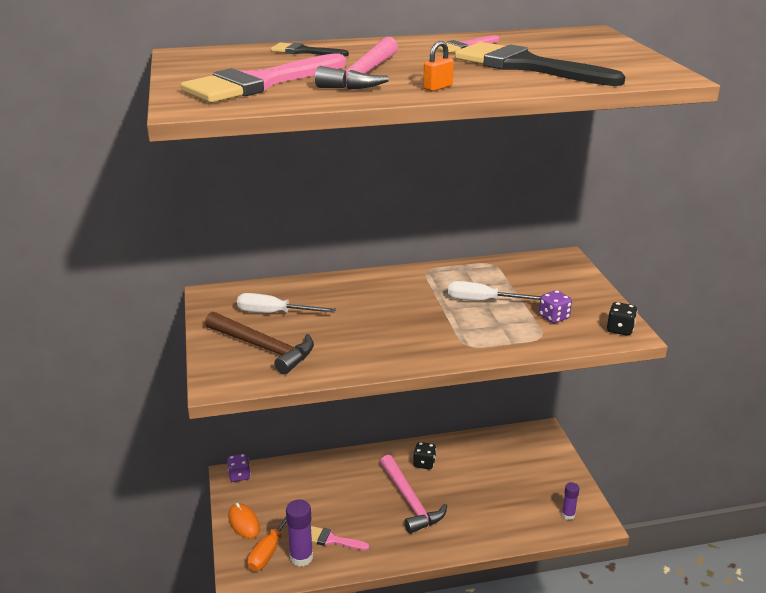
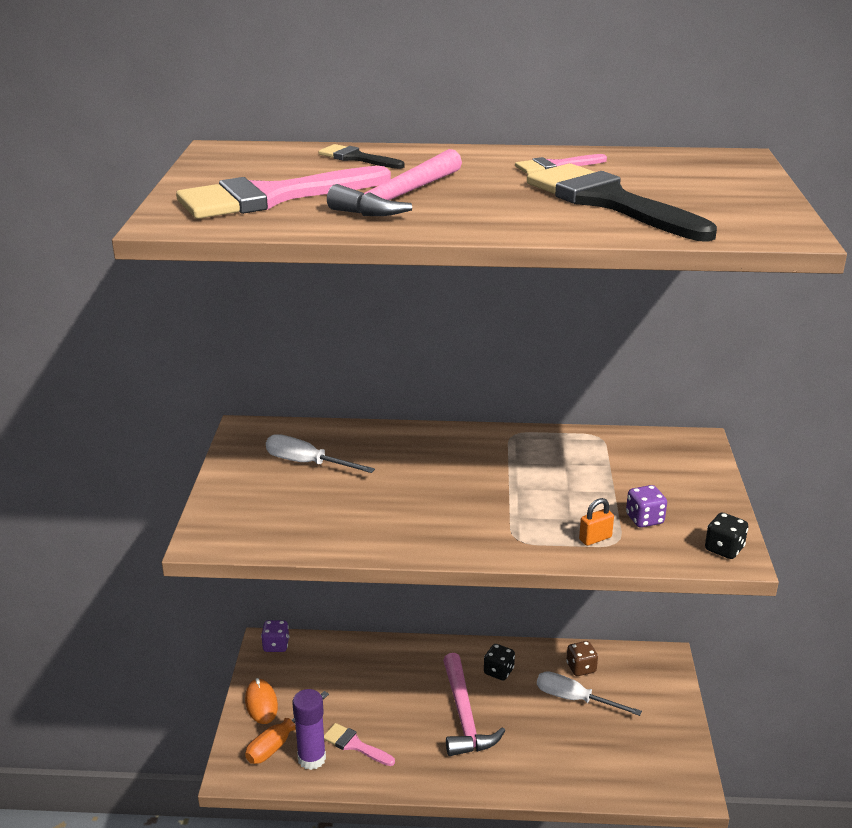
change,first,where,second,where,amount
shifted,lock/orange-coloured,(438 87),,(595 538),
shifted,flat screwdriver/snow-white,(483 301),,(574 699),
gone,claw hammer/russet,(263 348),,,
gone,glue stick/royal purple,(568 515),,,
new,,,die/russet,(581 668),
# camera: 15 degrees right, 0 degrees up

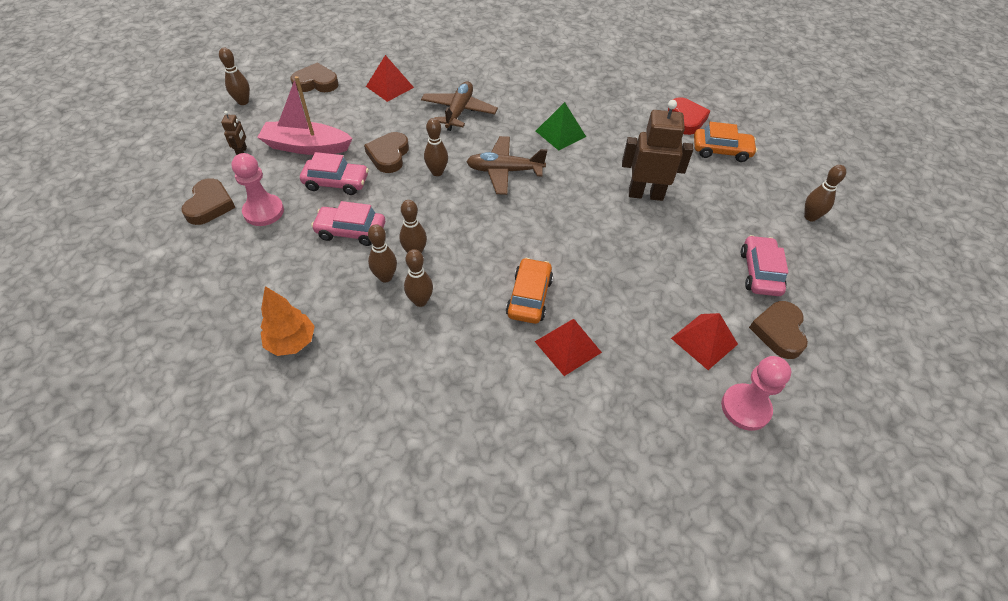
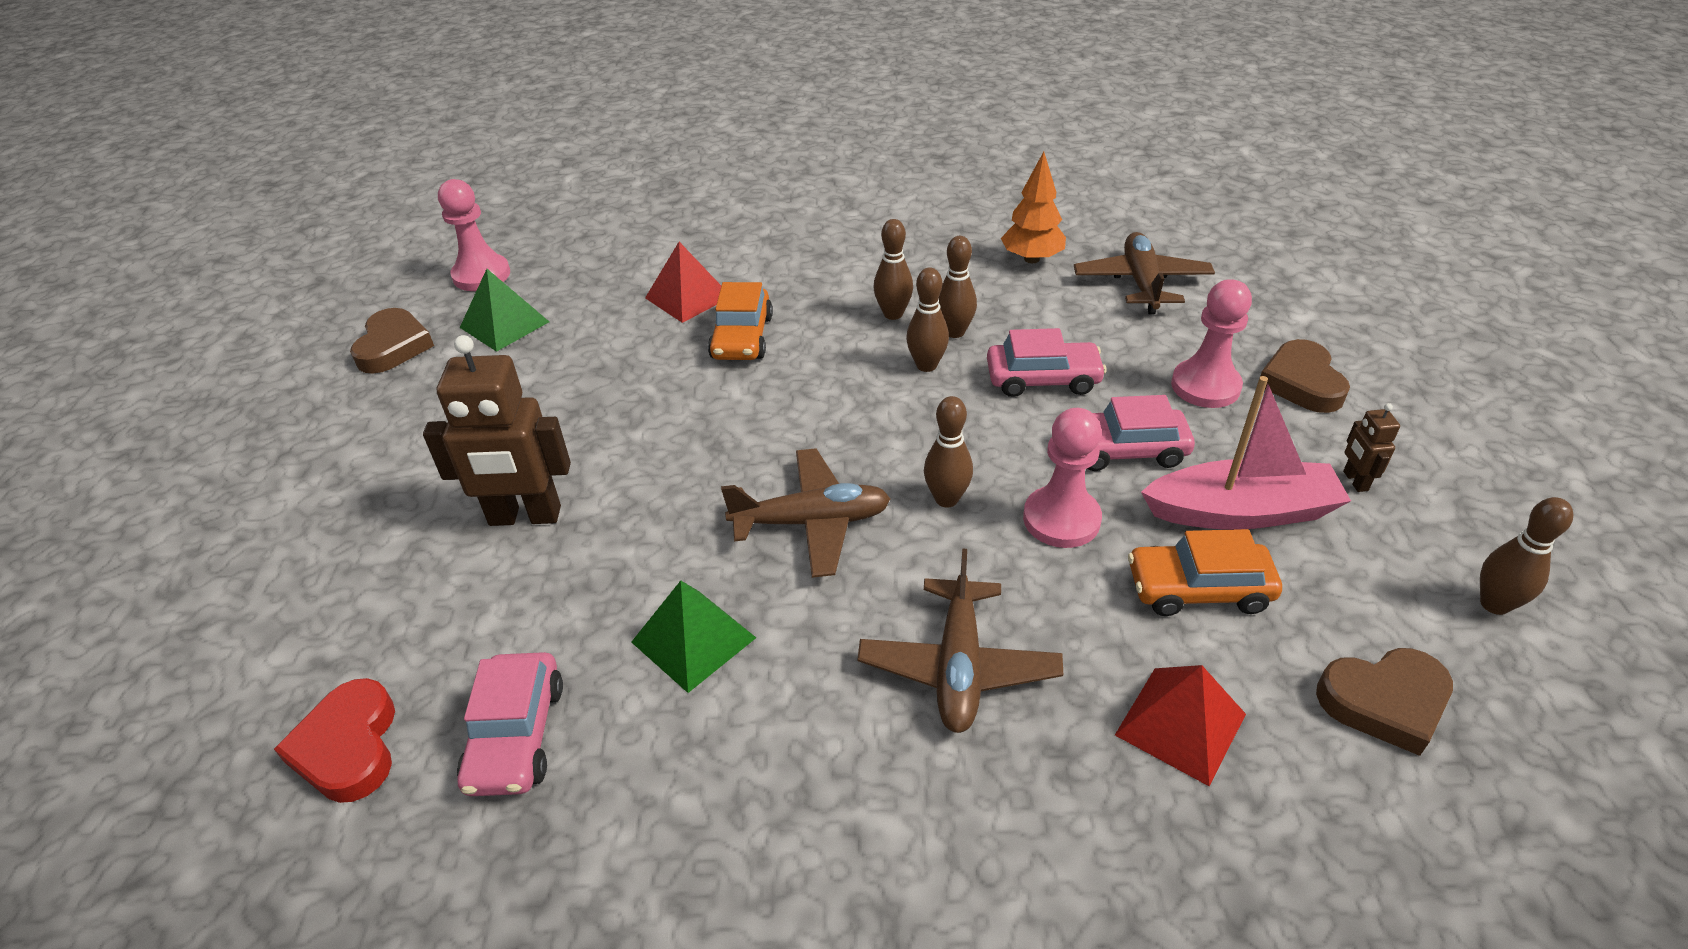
change,first,where,second,where,amount
shifted,toy car/orange-coloured,(721 150),,(1198 589),
swapped,heart shape/russet,(388 155),game pawn/rose-pink,(1061 519),
gone,bowling pin/russet,(810 217),,,
shifted,toy car/rose-pink,(759 272),,(516 735),
repainted,solid pyramid/crimson,(704 341),solid pyramid/emerald,(504 324),
new,,,plane/russet,(1141 283),
# camera: 175 degrees right, 10 degrees down

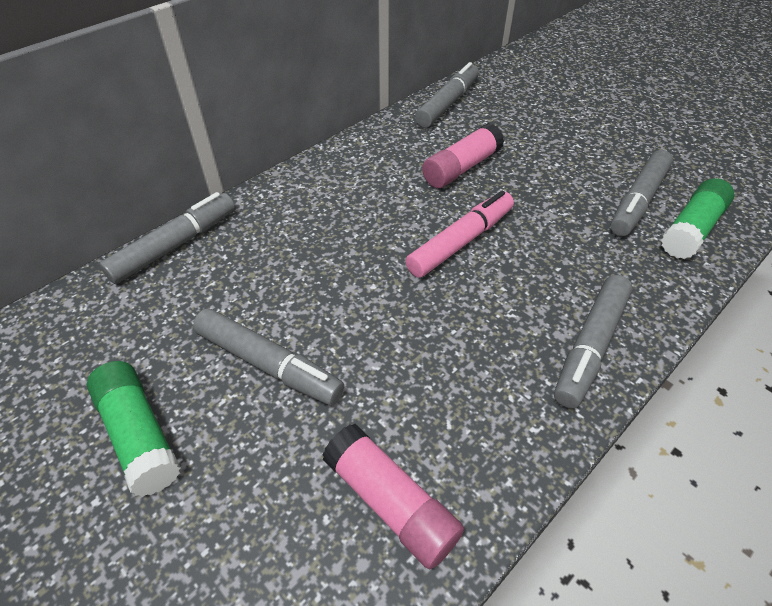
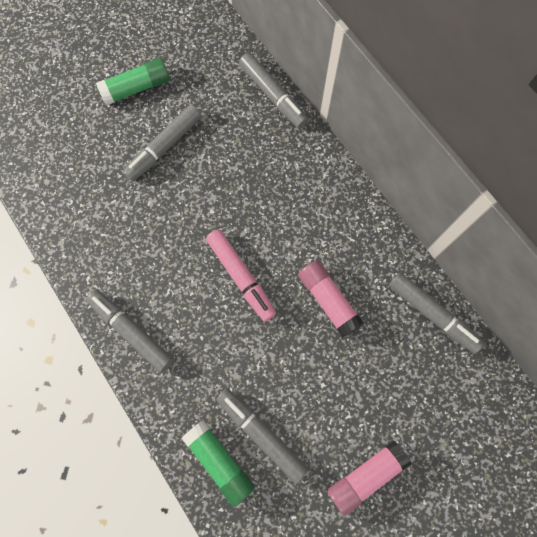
change,first,where,second,where,amount
shifted,glue stick/rose-pink,(390 502),,(366 475),
# camera: 100 degrees right, 25 degrees up

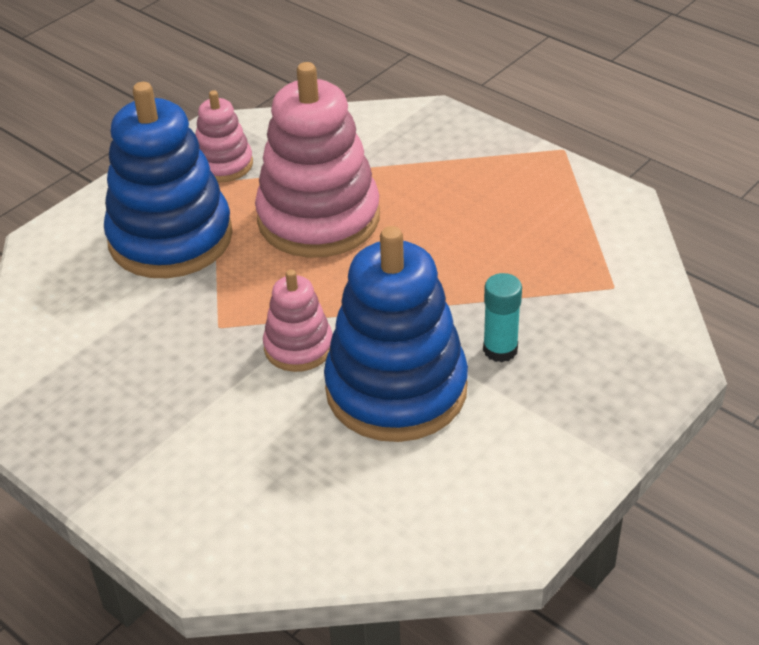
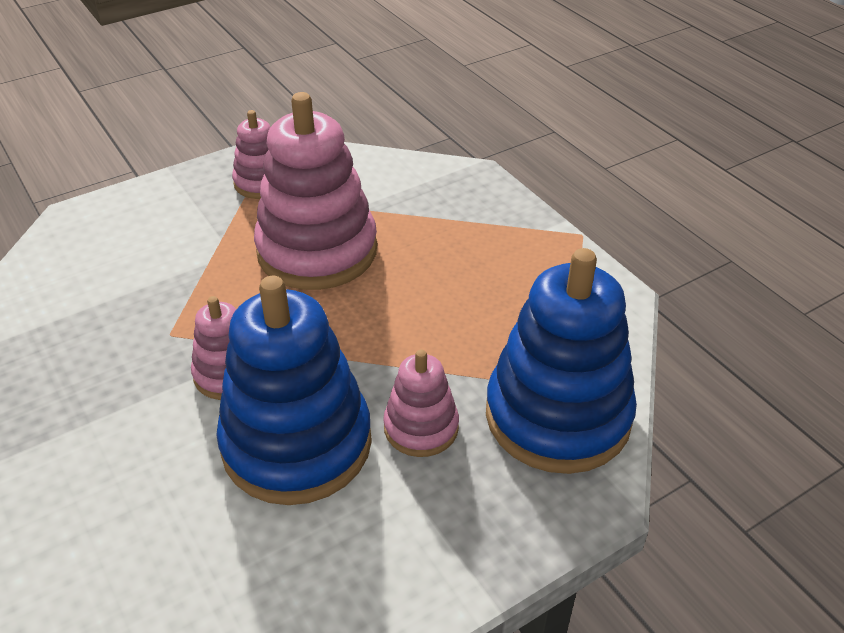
change,first,where,second,where,amount
shifted,stacking rings/royal blue,(170 238),,(557 416),
swapped,glue stick/aqua,(500 350),stacking rings/rose-pink,(421 427),
# camera: 15 degrees right, 0 degrees up

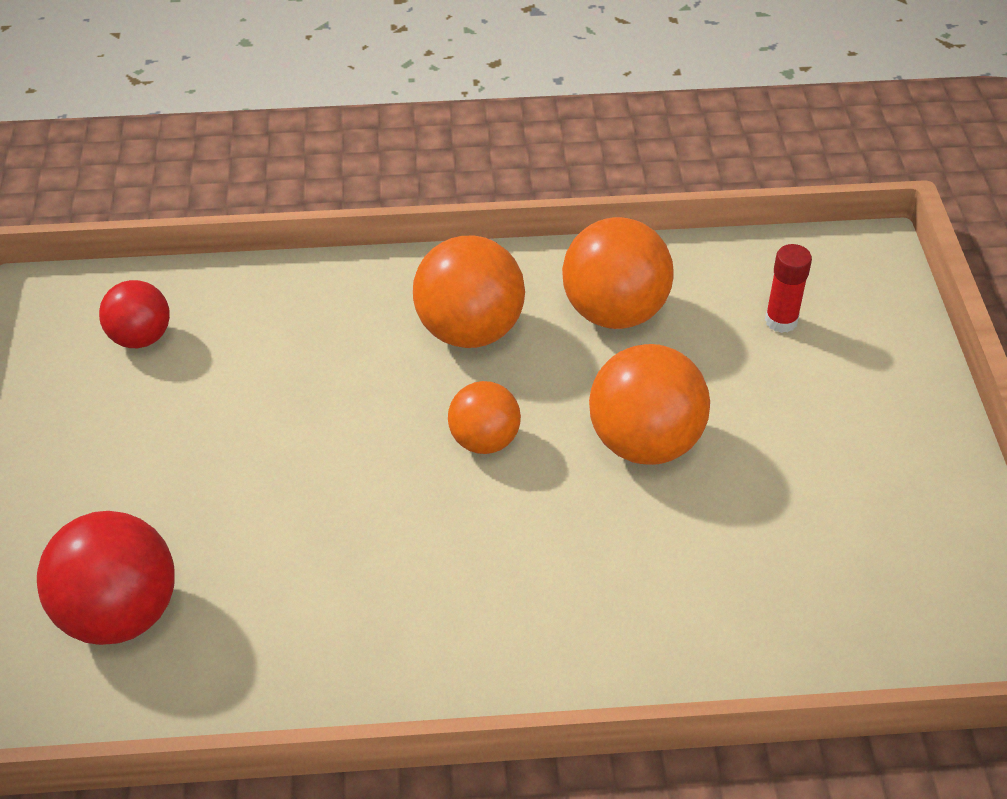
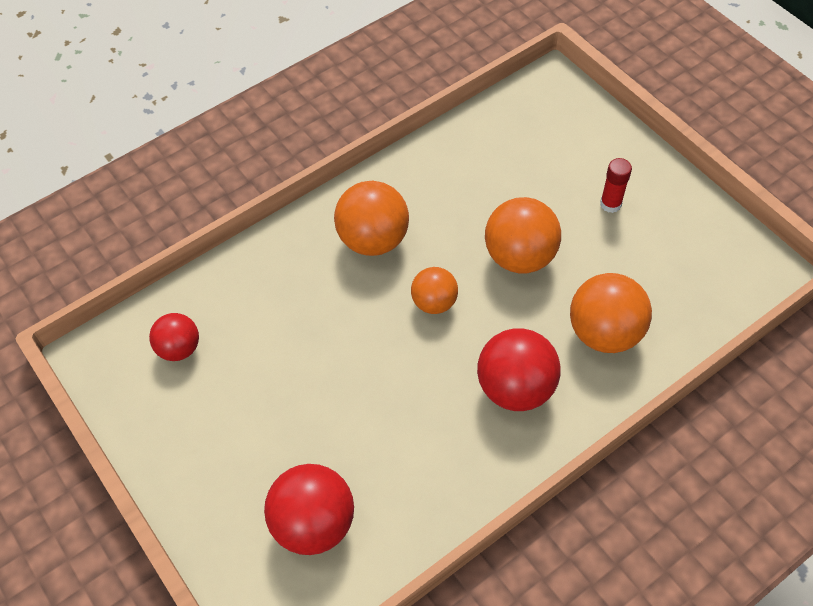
change,first,where,second,where,amount
shifted,ball/orange-coloured,(614 312),,(604 332),
shifted,glue stick/crimson,(781 321),,(610 204),
new,,,ball/crimson,(515 388),
# camera: 30 degrees left, 10 degrees up

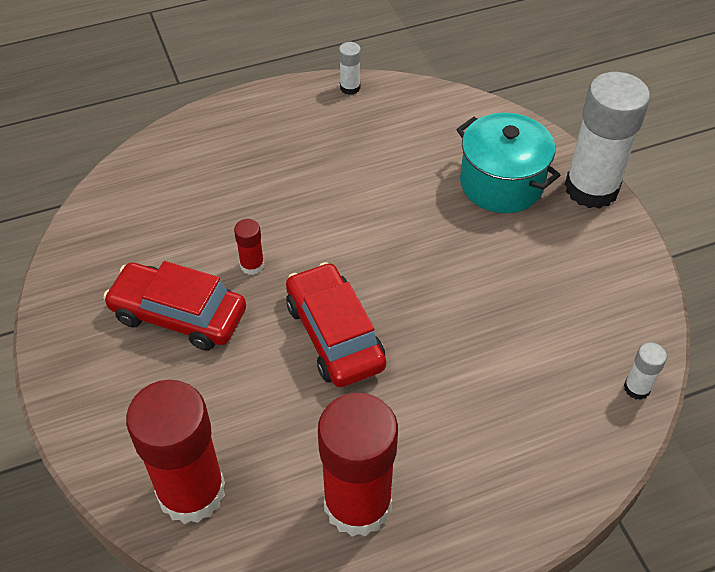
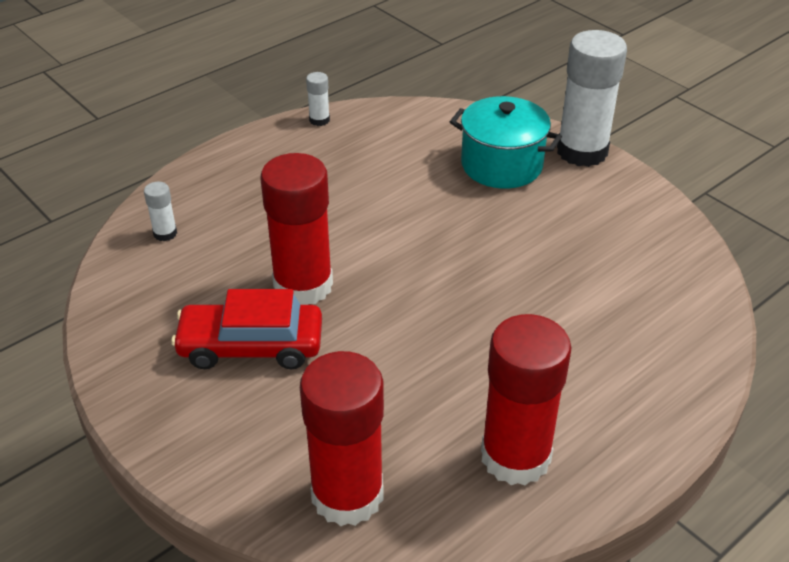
change,first,where,second,where,amount
scaled,glue stick/crimson,(252 265),,(303 285),x2.36
gone,toy car/crimson,(334 335),,,
shifted,glue stick/snow-white,(637 388),,(165 233),
# camera: 20 degrees left, 10 degrees down

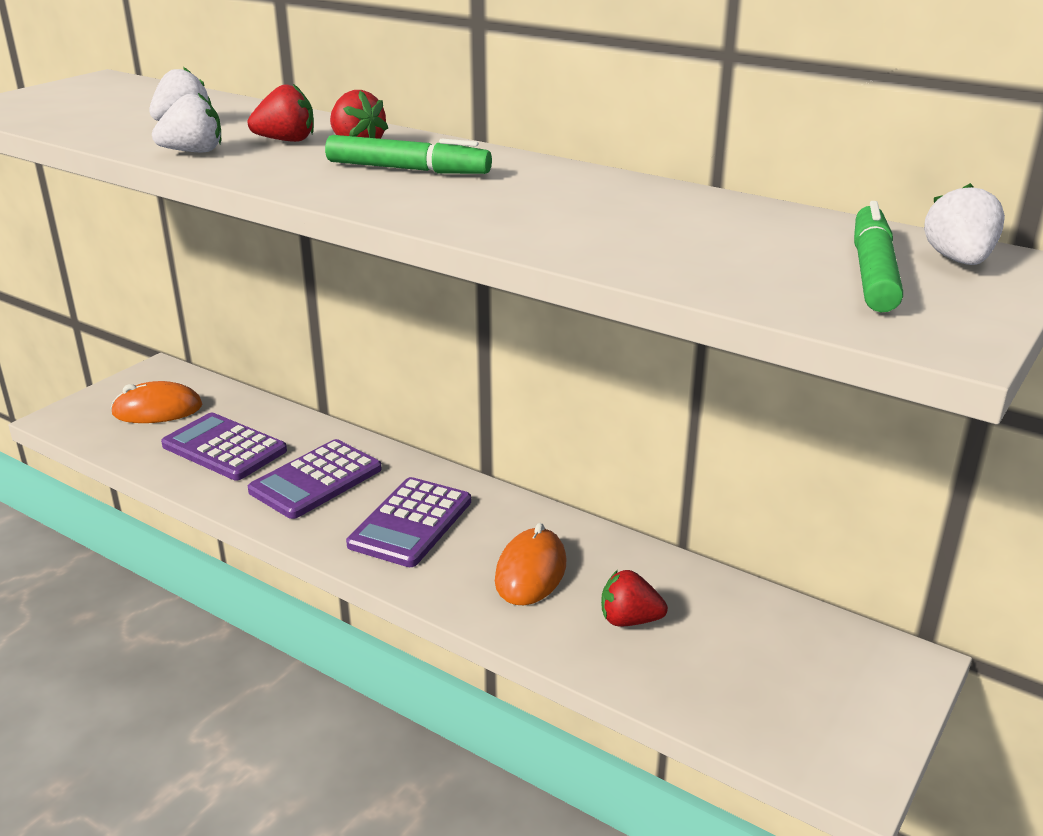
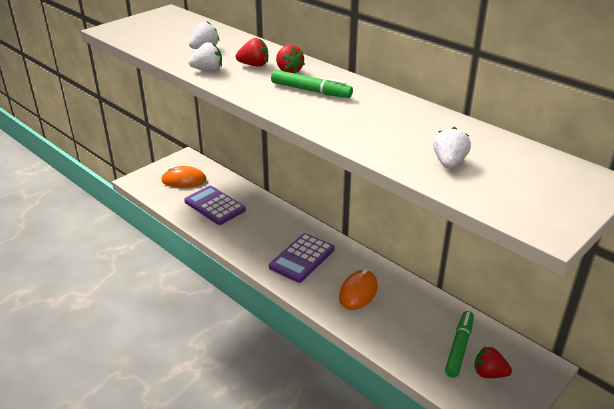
change,first,where,second,where,amount
shifted,berry/snow-white,(959 261),,(449 162),
shifted,marker pen/emerald,(873 272),,(459 347),
gone,adding machine/royal purple,(316 480),,,
shifted,berry/crimson,(629 620),,(489 373),
# camera: 10 degrees right, 5 degrees up

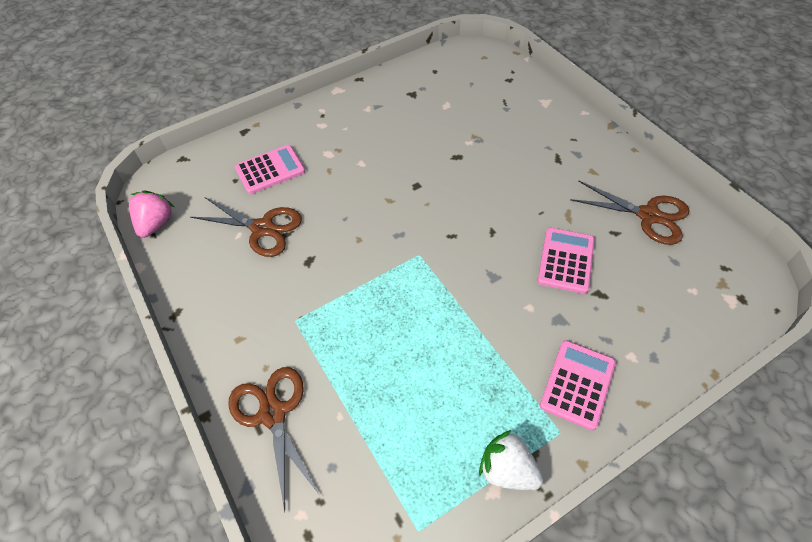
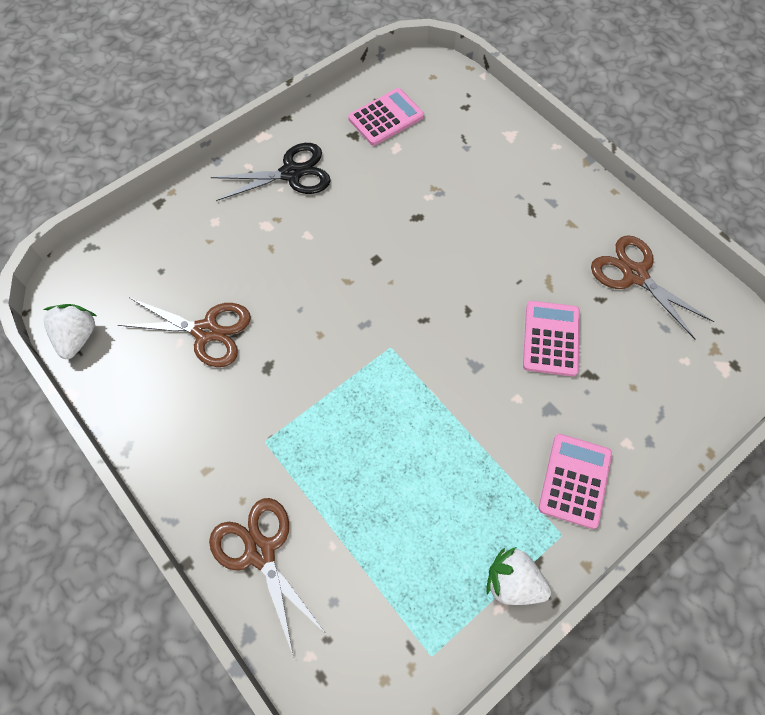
change,first,where,second,where,amount
shifted,adding machine/rose-pink,(270 170),,(386 117),
rotated,shears/russet,(648 215),,(635 275),150 degrees counterclockwise
repainted,berry/rose-pink,(156 224),berry/snow-white,(78 337),
new,,,shears/jet-black,(291 173),
# camera: 10 degrees left, 10 degrees up

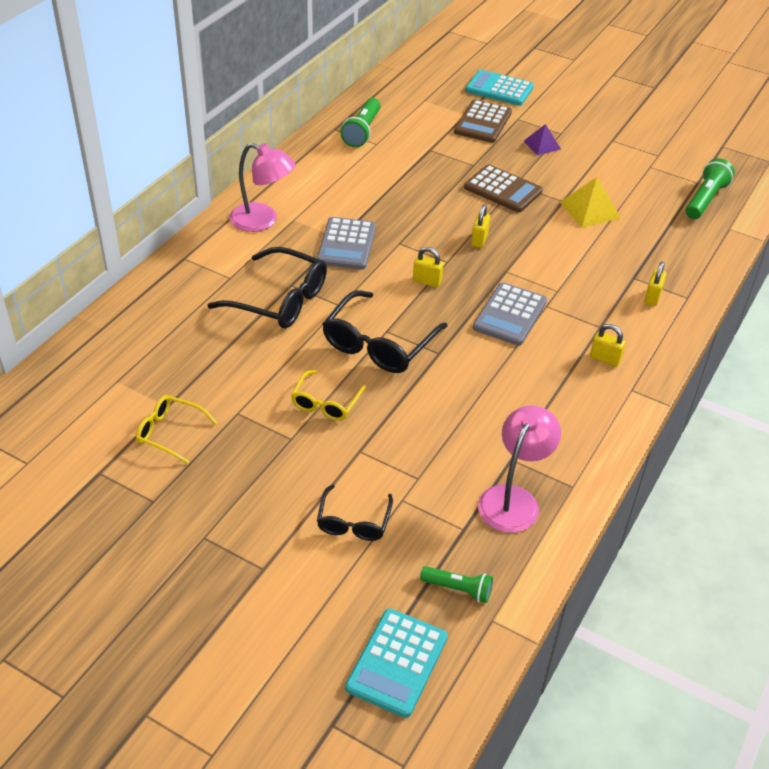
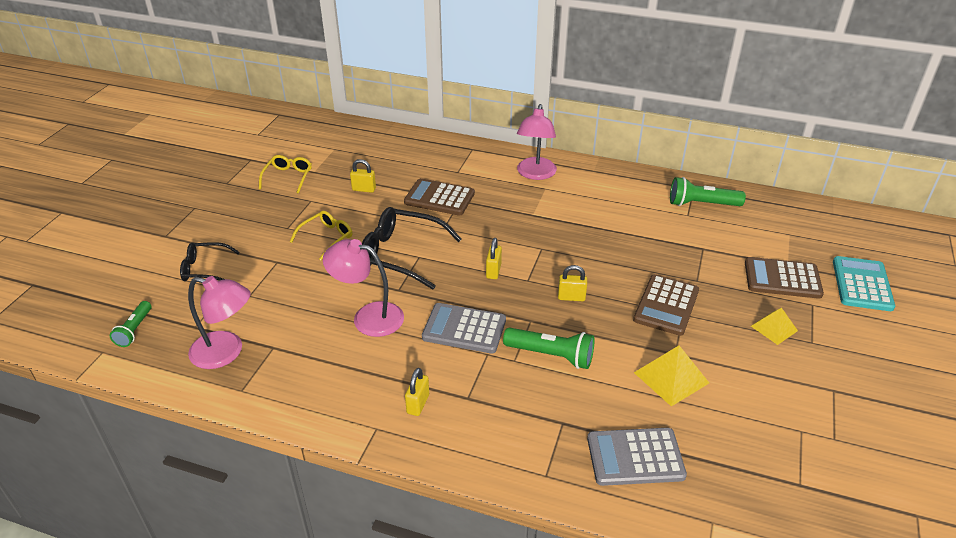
change,first,where,second,where,amount
repainted,solid pyramid/royal purple,(542 145),solid pyramid/bright yellow,(774 328),
shifted,torch/emerald,(705 200),,(551 355),
shifted,adding machine/gray,(346 244),,(635 457),
swapped,glasses/jet-black,(279 300),adding machine/russet,(439 198),
shifted,lock/bright yellow,(652 297),,(364 189),
rotated,glasses/bright yellow,(326 403),,(326 238),120 degrees clockwise
gone,adding machine/aqua,(397 663),,,
new,,,desk lamp/rose-pink,(368 317),
# camera: 80 degrees right, 5 degrees down

